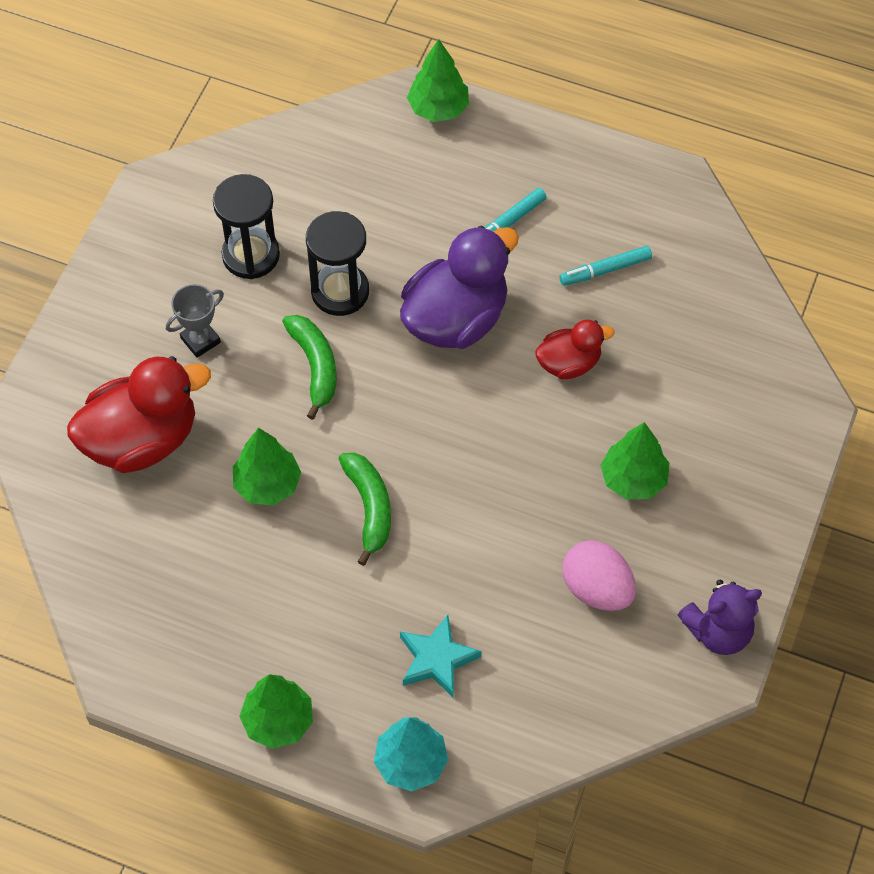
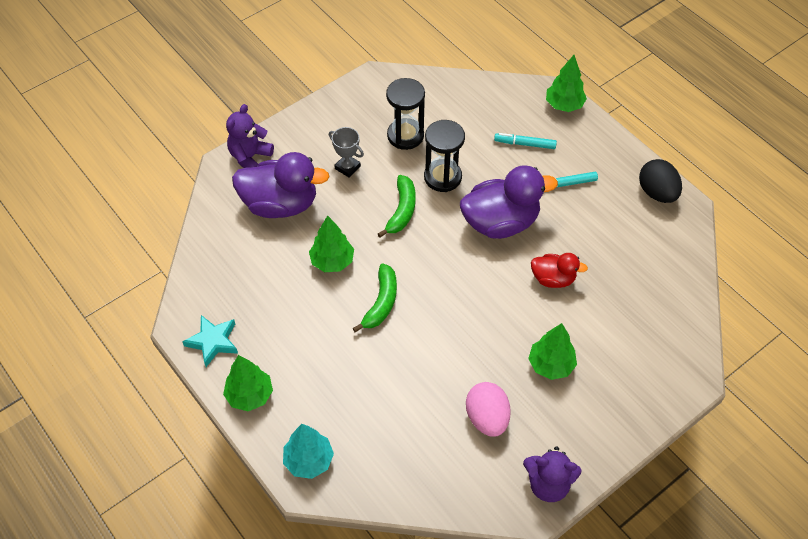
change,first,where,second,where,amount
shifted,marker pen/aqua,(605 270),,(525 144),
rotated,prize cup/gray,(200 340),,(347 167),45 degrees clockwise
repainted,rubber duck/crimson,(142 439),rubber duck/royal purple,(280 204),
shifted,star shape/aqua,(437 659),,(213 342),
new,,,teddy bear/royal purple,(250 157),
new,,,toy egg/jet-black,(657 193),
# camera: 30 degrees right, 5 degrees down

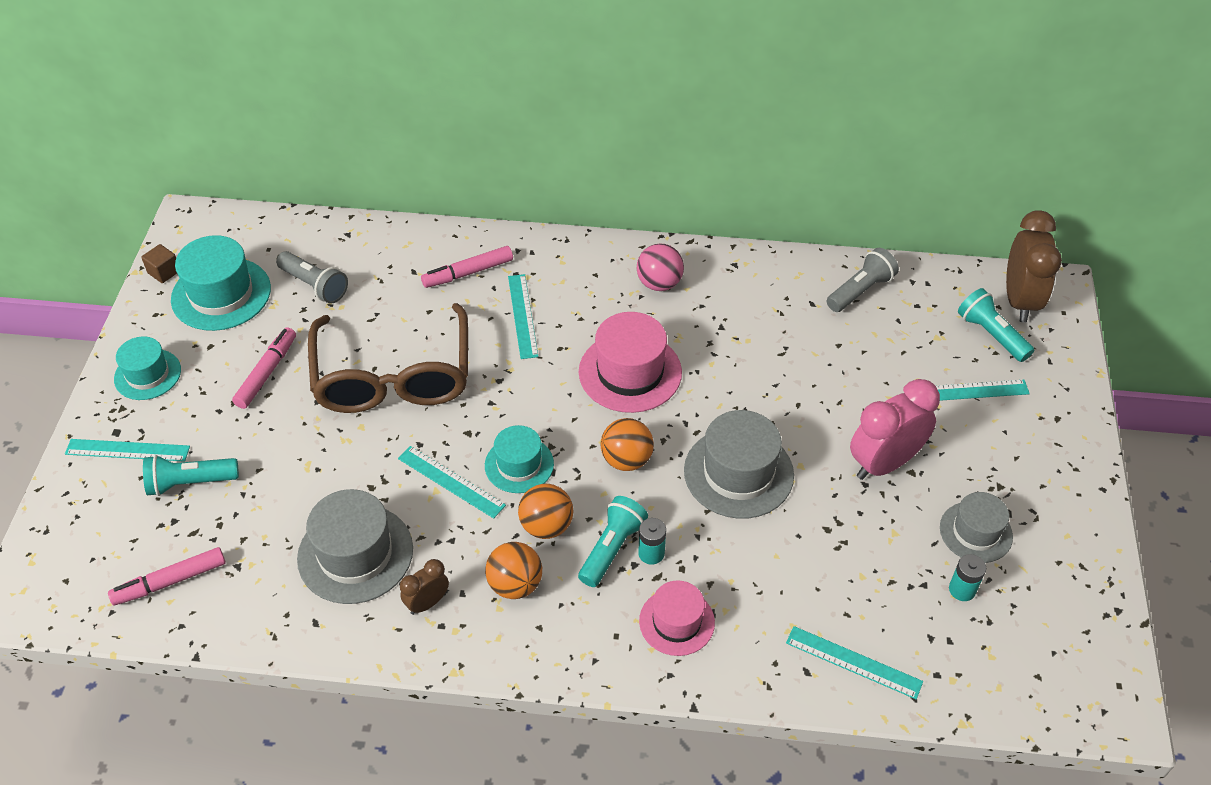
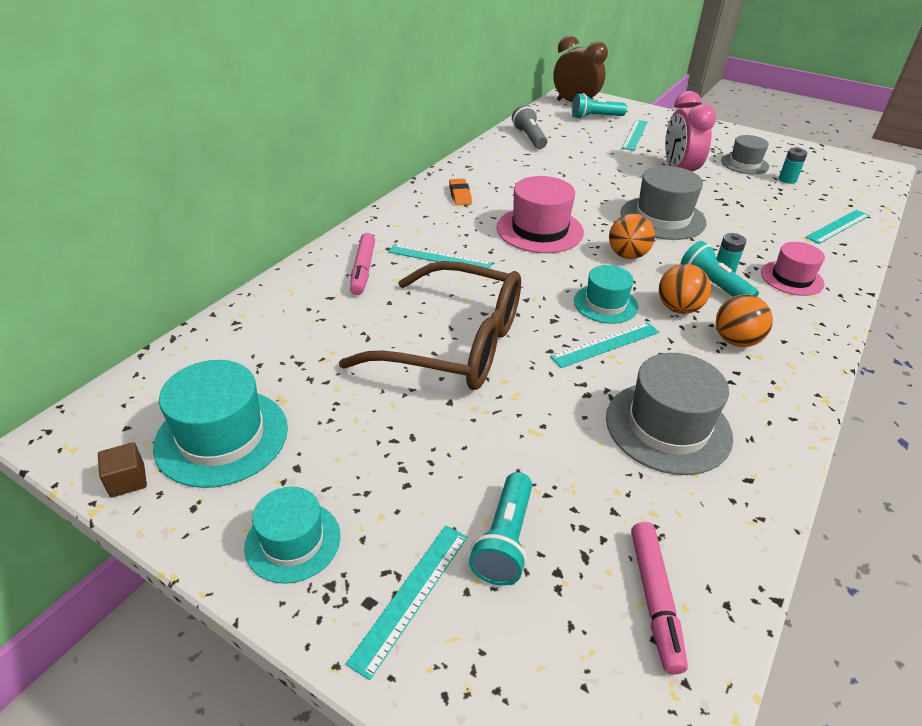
change,first,where,second,where,amount
swapped,ball/rose-pink,(659 283),gum eraser/orange-coloured,(460 195),
gone,torch/gray,(314 285),,,
gone,marker pen/rose-pink,(266 373),,,
gone,alarm clock/russet,(427 603),,,
# camera: 65 degrees left, 10 degrees down

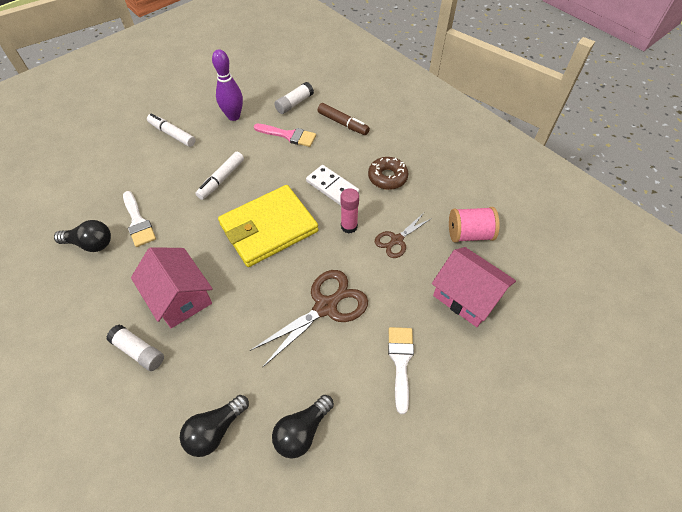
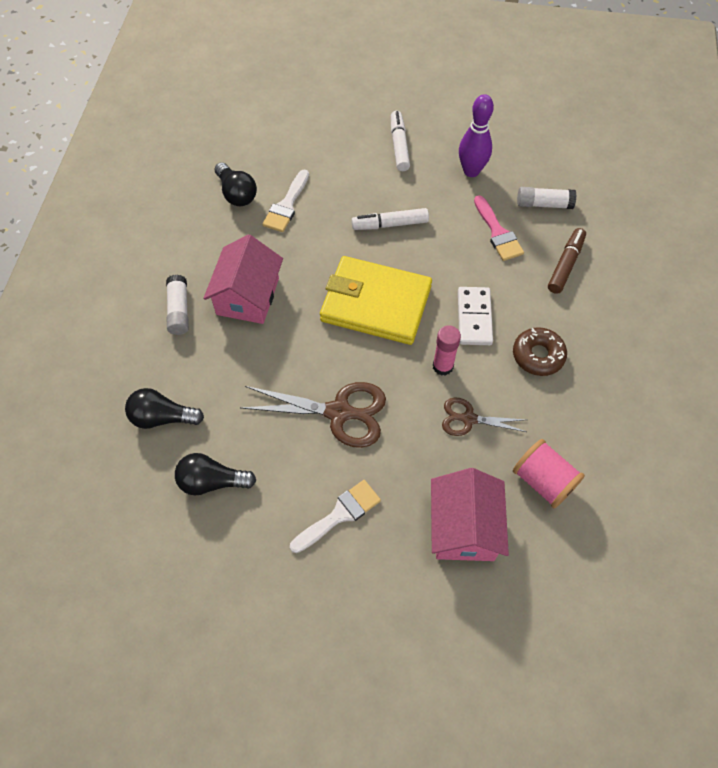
change,first,where,second,where,amount
rotated,marker pen/russet,(343 123),,(565 265),150 degrees counterclockwise
# camera: 50 degrees right, 5 degrees up

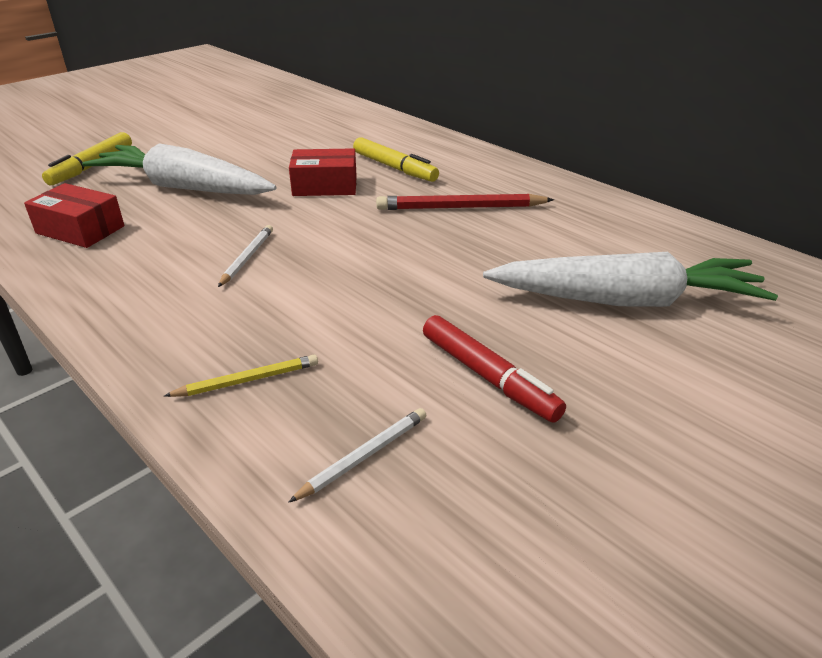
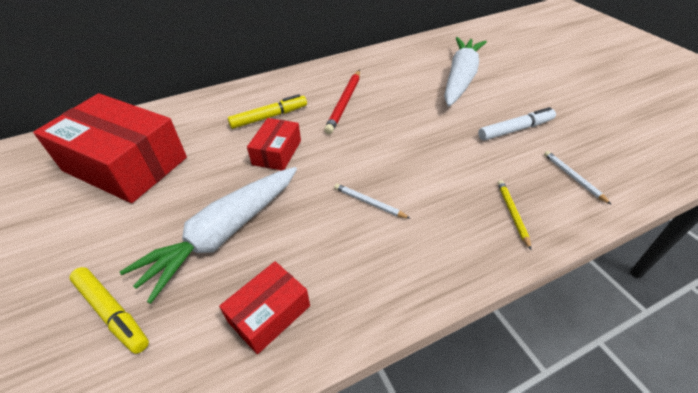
change,first,where,second,where,amount
repainted,marker pen/crimson,(488 377),marker pen/snow-white,(515 130),
new,,,parcel/crimson,(125 164),
# camera: 70 degrees left, 10 degrees up

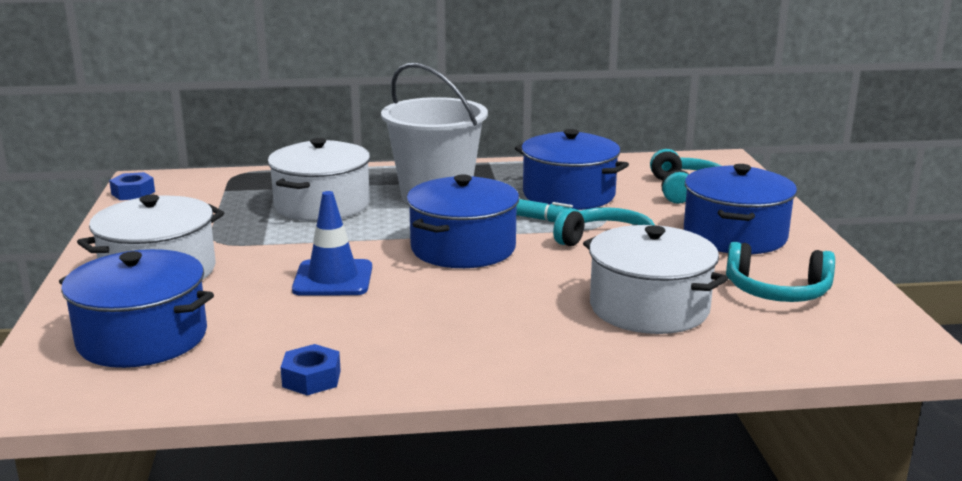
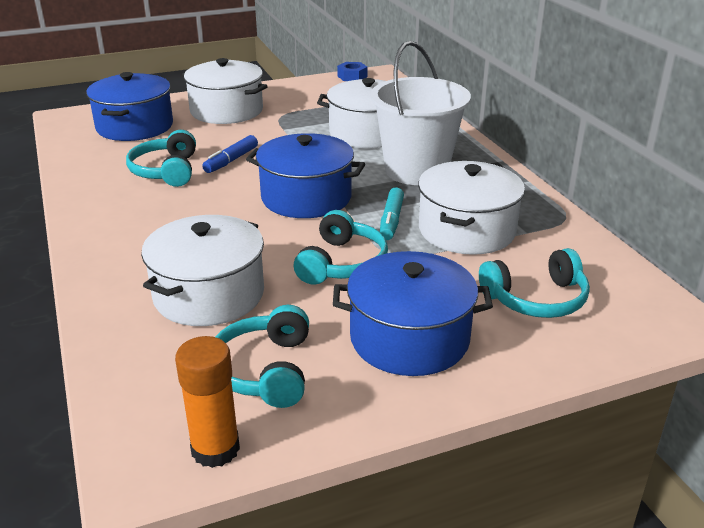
change,first,where,second,where,amount
repainted,pot/royal blue,(568 194),pot/snow-white,(466 230),
swapped,traffic cone/royal blue,(333 279),marker pen/royal blue,(231 161),
gone,hex nut/royal blue,(311 378),,,
new,,,headset/aqua,(166 171),
new,,,glue stick/orange-coloured,(215 449),
# camera: 75 degrees right, 10 degrees up

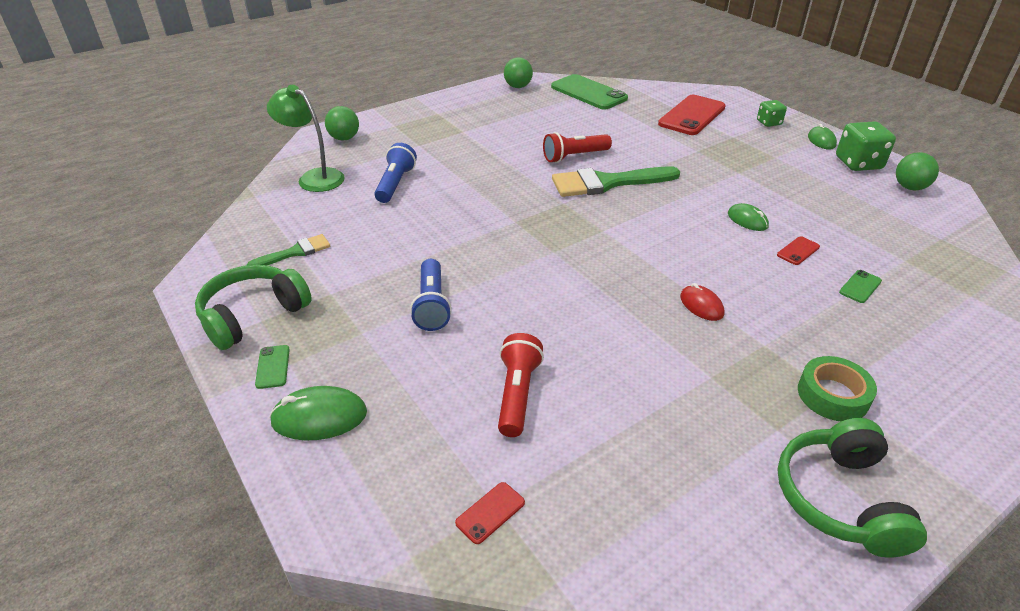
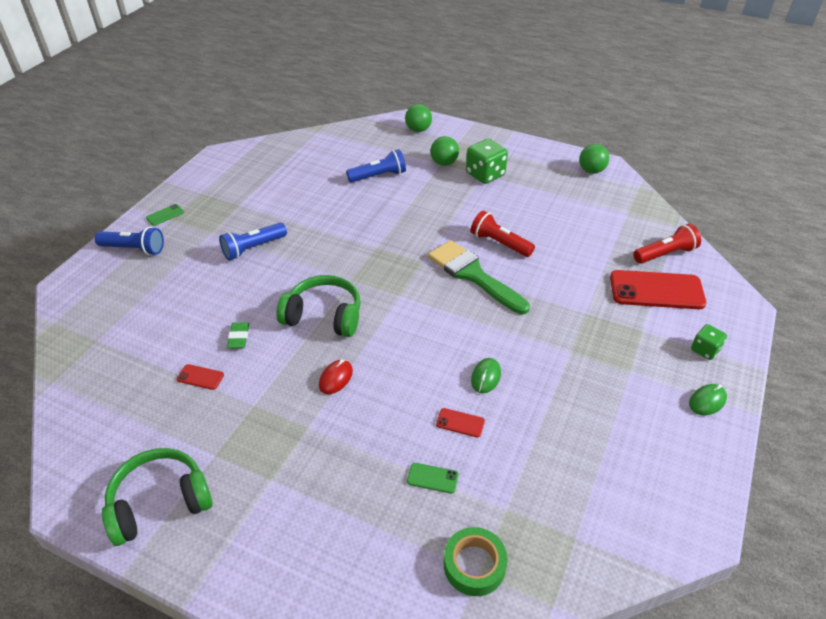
change,first,where,second,where,amount
gone,smartphone/emerald,(588 93),,,
gone,desk lamp/emerald,(314 177),,,
shifted,die/emerald,(858 163),,(485 174),
shifted,ball/emerald,(909 187),,(444 163),
gone,brush/emerald,(295 252),,,
shifted,headset/emerald,(253 315),,(324 316),
shifted,torch/crimson,(517 394),,(665 254),
shifted,sticky tape/emerald,(833 395),,(474 565),
swapped,mouse/emerald,(319 417),torch/royal blue,(134 249),
shifted,smartphone/crimson,(490 512),,(200 377),
new,,,gum eraser/emerald,(239 337),
# camera: 60 degrees right, 5 degrees up

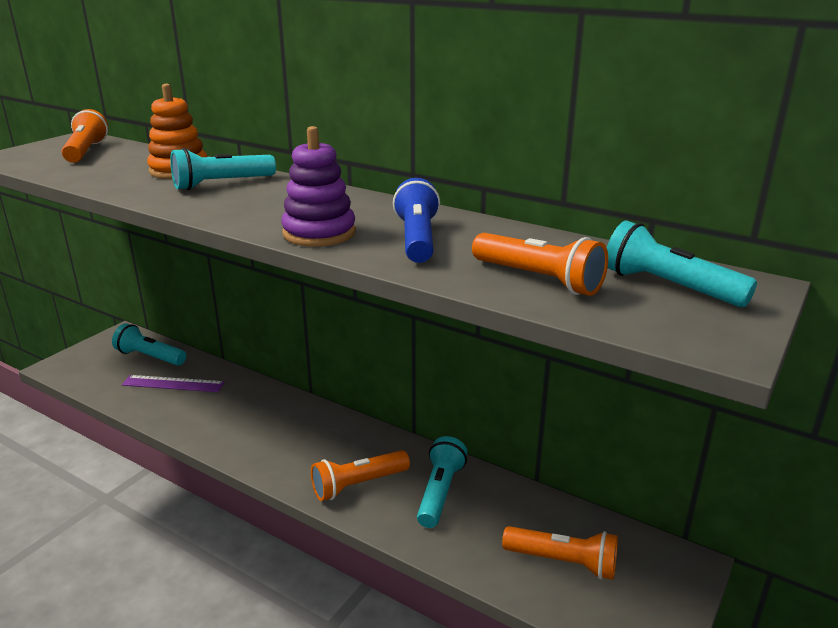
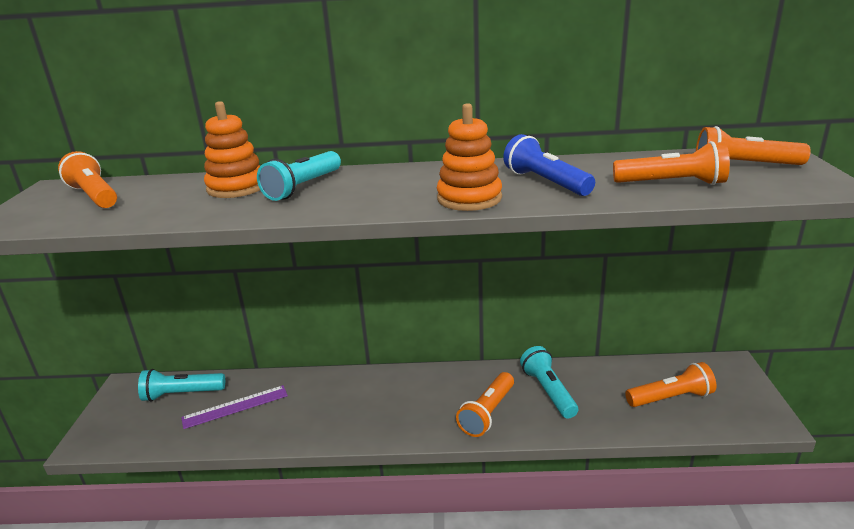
change,first,where,second,where,amount
repainted,stacking rings/royal purple,(319 233),stacking rings/orange-coloured,(469 198),
repainted,torch/aqua,(668 287),torch/orange-coloured,(743 166),
# camera: 30 degrees left, 0 degrees up

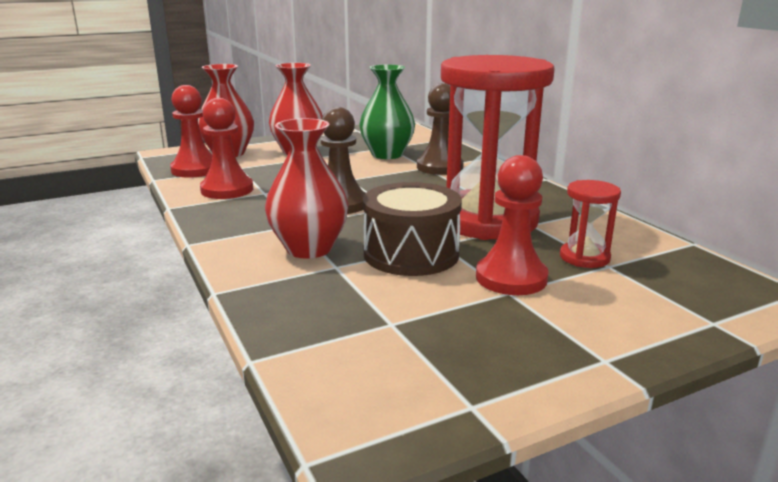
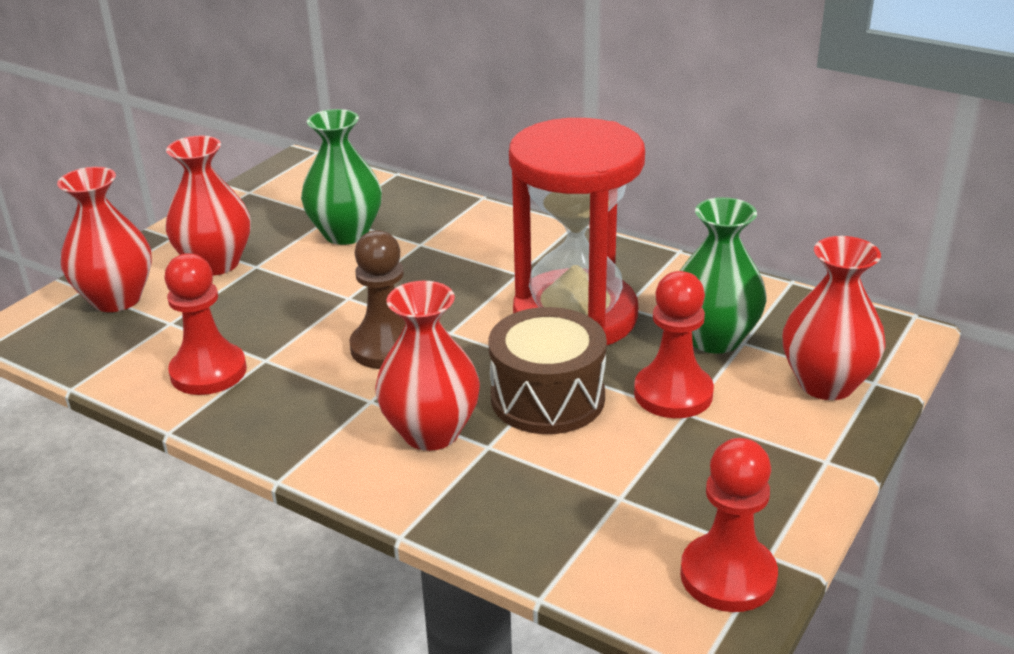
change,first,where,second,where,amount
gone,game pawn/russet,(439 167),,,
shifted,game pawn/crimson,(195 170),,(728 576),
swapped,sandglass/crimson,(584 257),flower vase/emerald,(714 338),
new,,,flower vase/crimson,(826 383),
# camera: 30 degrees left, 10 degrees up

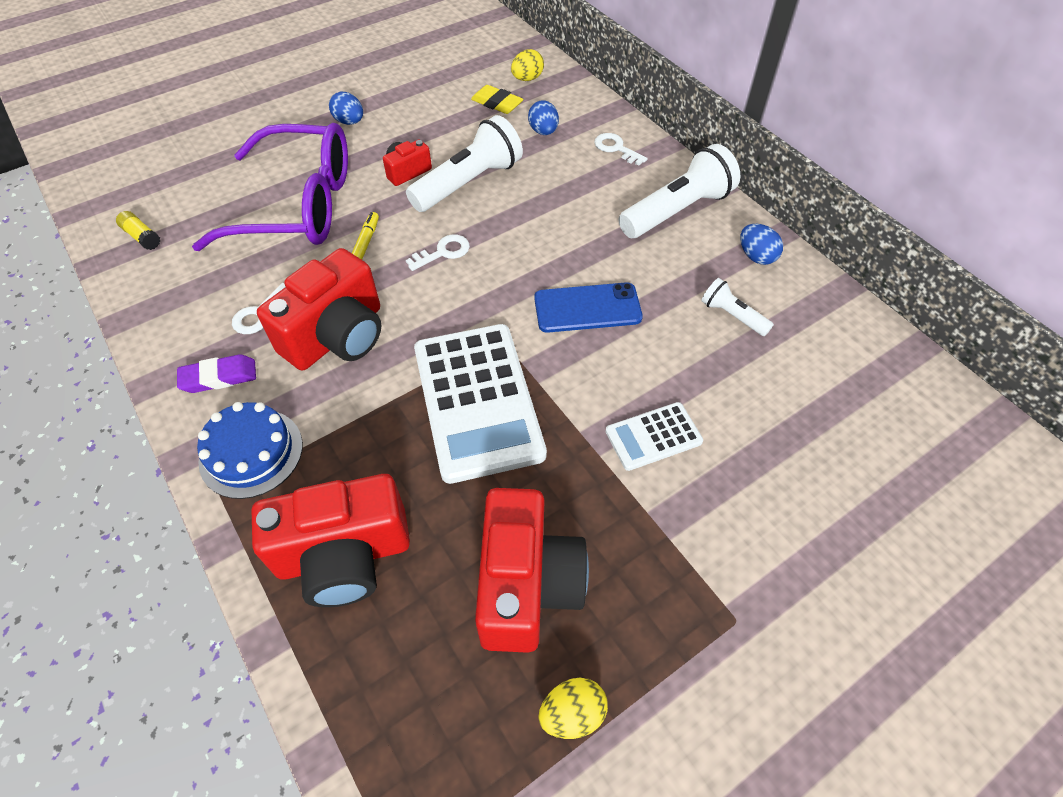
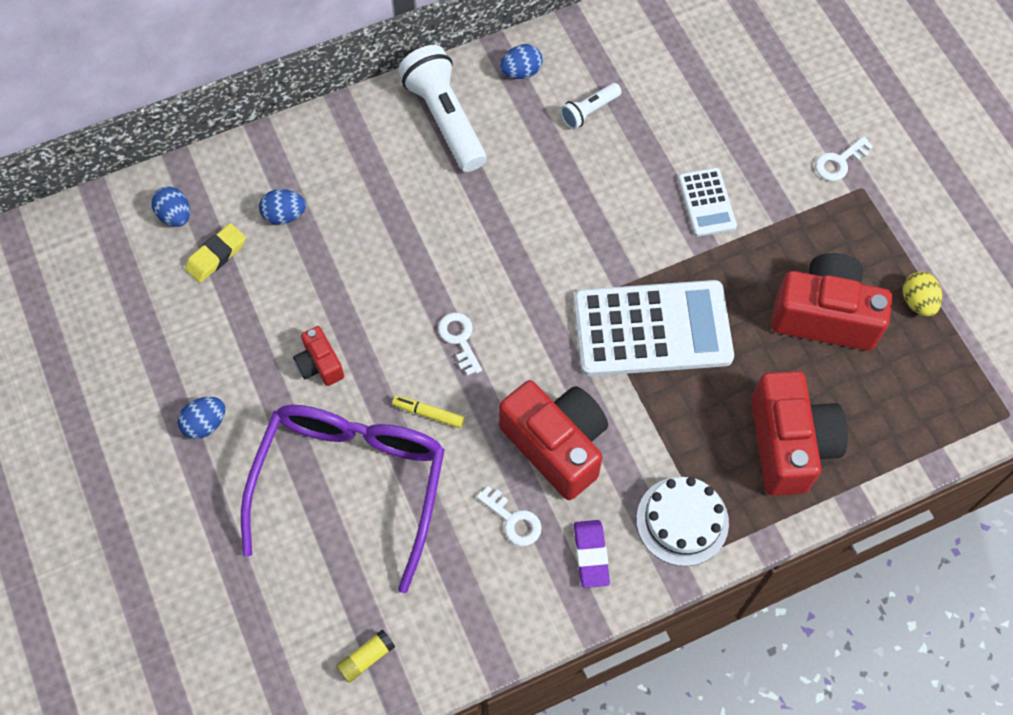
change,first,where,second,where,amount
repainted,toy egg/bright yellow,(527 79),toy egg/royal blue,(175 215),
gone,torch/snow-white,(469 182),,,
shifted,key/snow-white,(616 148),,(839 162),
gone,smartphone/royal blue,(587 308),,,
repainted,gateau/royal blue,(251 453),gateau/snow-white,(682 521),
# camera: 80 degrees left, 10 degrees up

